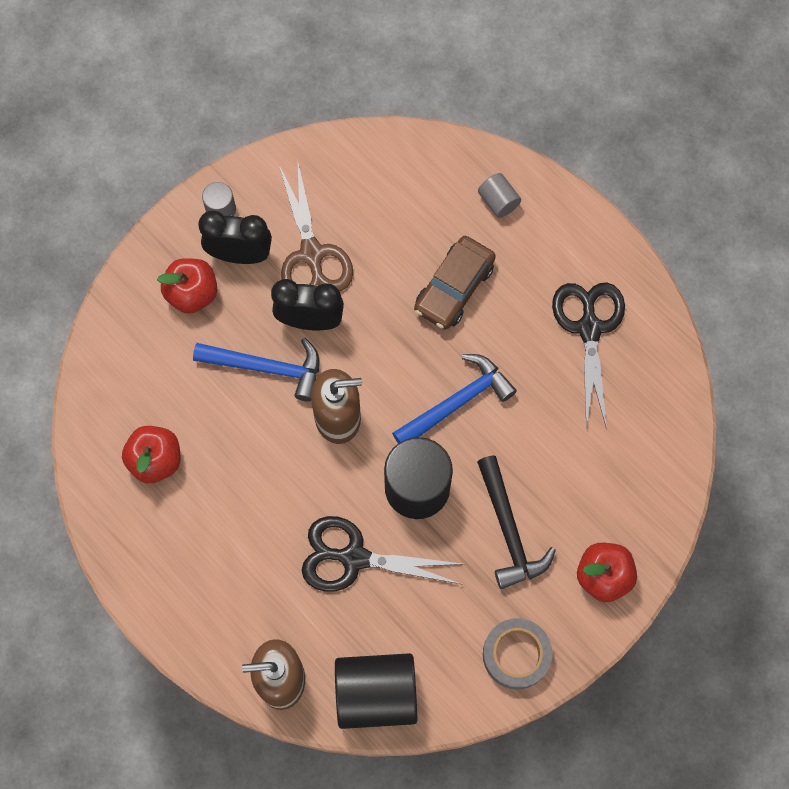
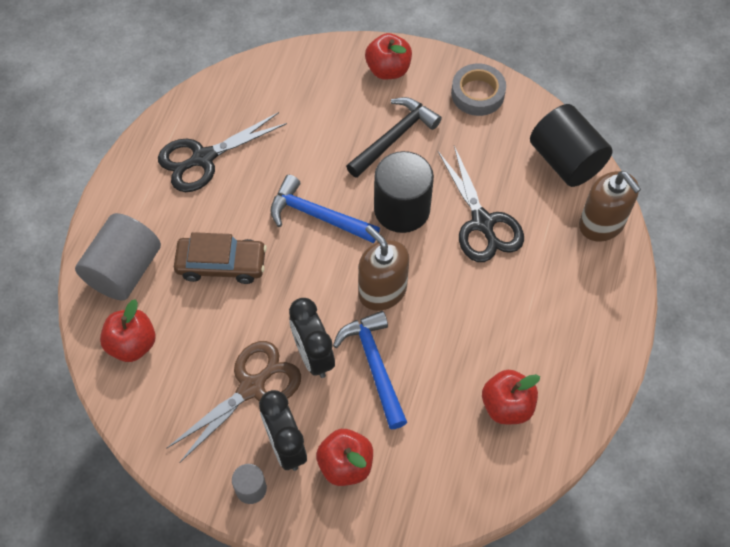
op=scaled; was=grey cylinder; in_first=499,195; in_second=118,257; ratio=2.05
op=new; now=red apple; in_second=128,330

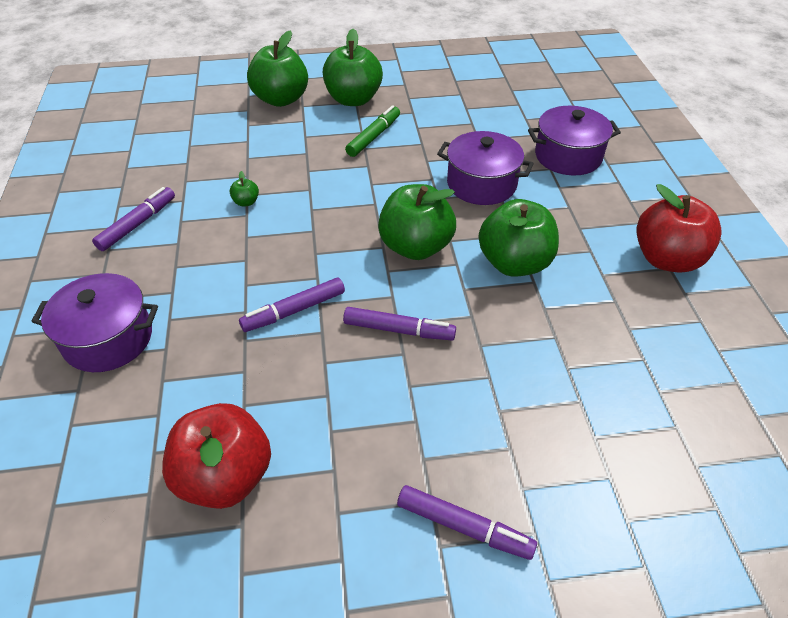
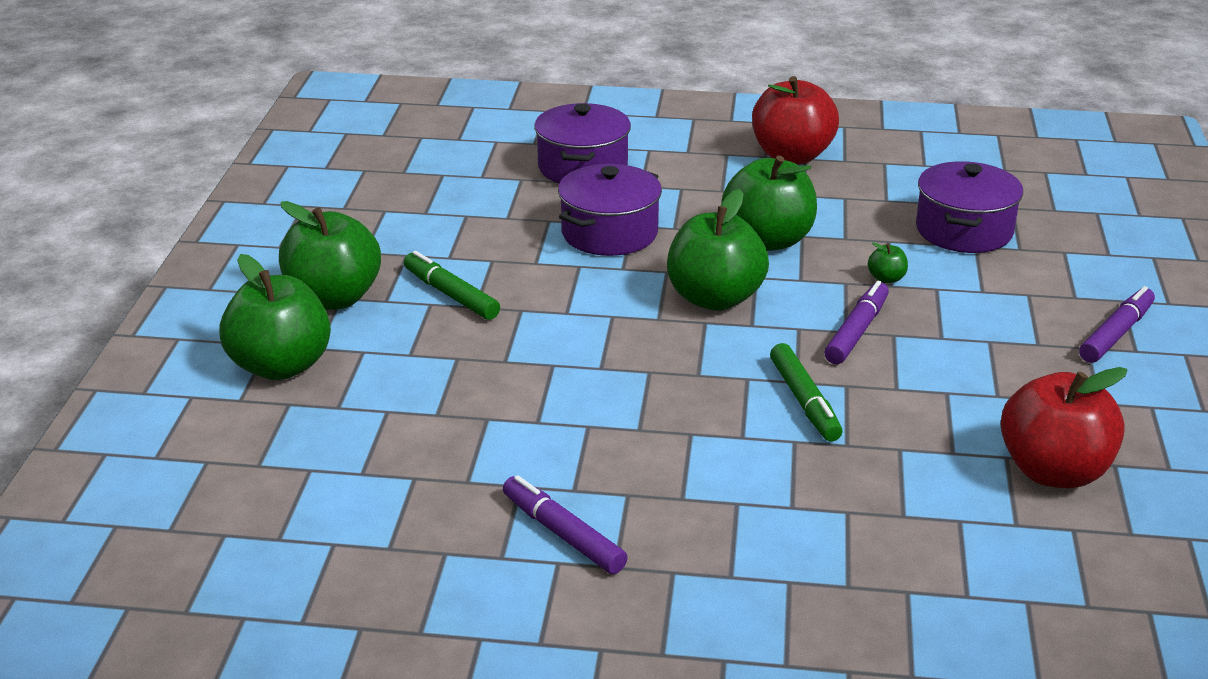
op=shifted; was=green apple; in_first=244,189; in_second=888,262
op=shifted; was=purple pot; in_first=95,322; in_second=969,207
op=repainted; was=purple marker; now=green marker; in_first=292,305; in_second=806,392

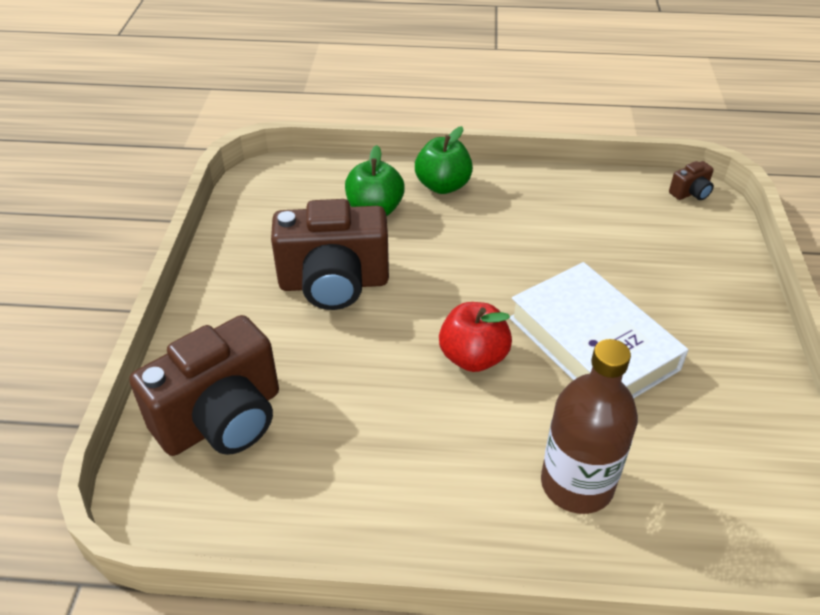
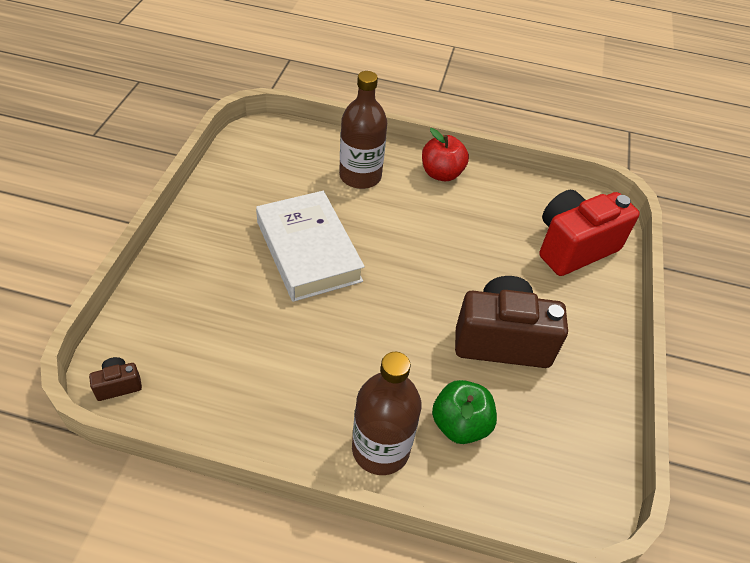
op=swapped; was=green apple; now=brown bottle; in_first=444,160; in_second=387,413
op=shifted; was=red apple; in_first=475,337; in_second=445,154
op=repainted; was=brown camera; now=red camera; in_first=204,385; in_second=589,233

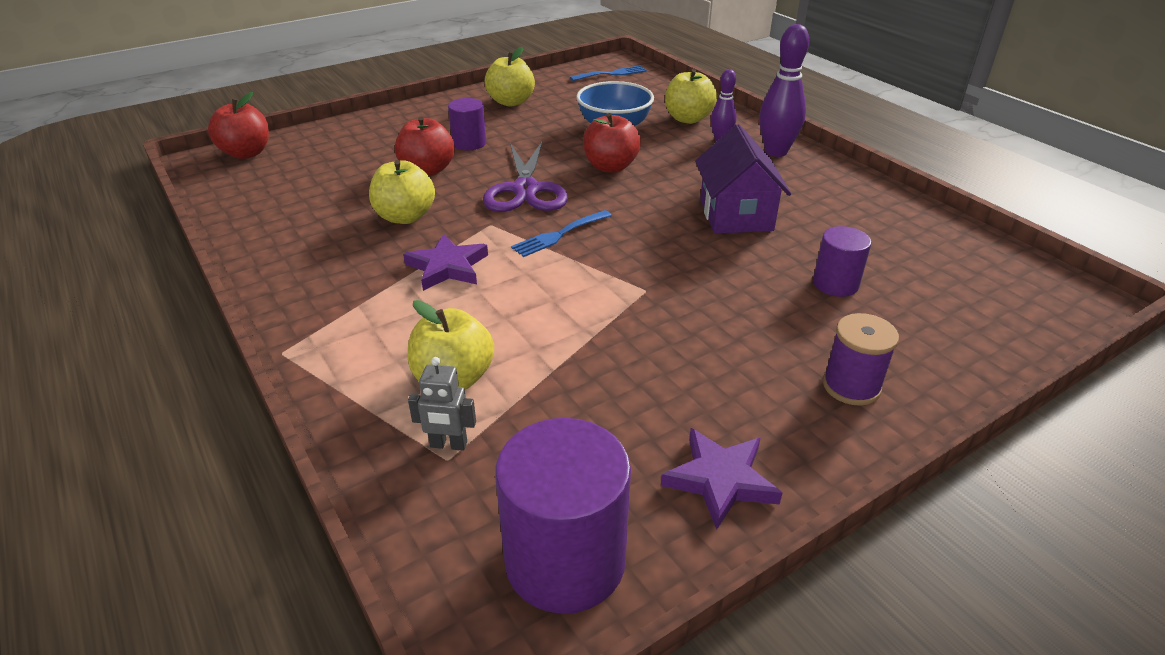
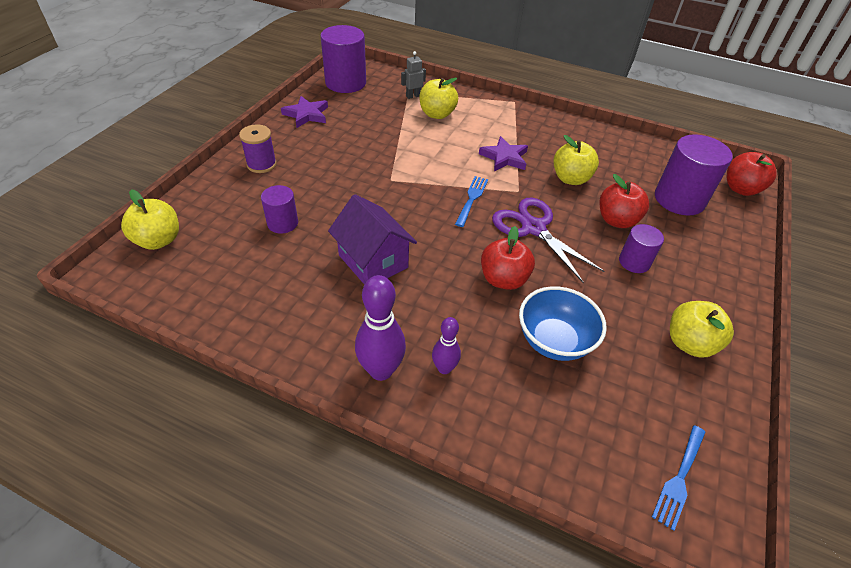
op=shifted; was=yellow apple; in_first=691,96; in_second=150,219
op=new; now=purple cylinder; in_second=694,175

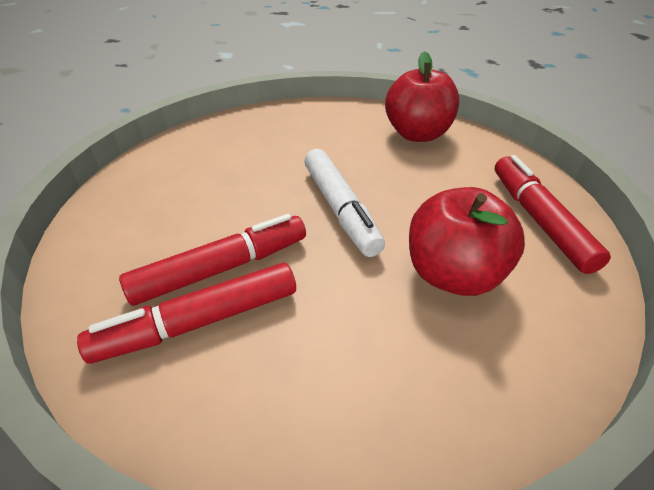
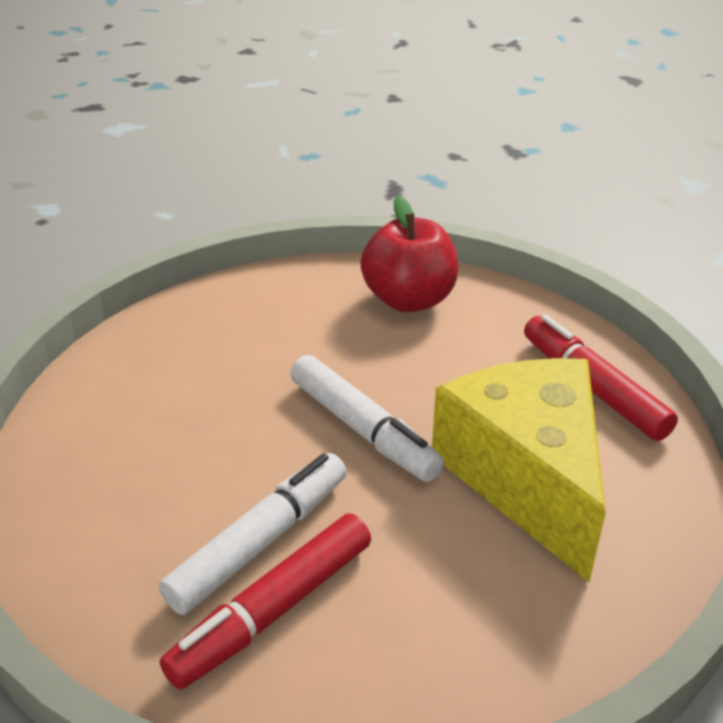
op=swapped; was=red apple; now=yellow cheese; in_first=467,241; in_second=519,470
op=repainted; was=red marker; now=white marker; in_first=212,260; in_second=253,534

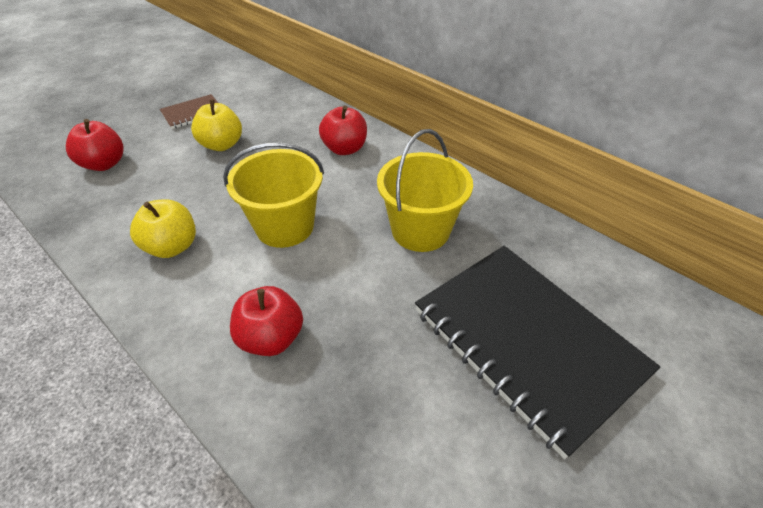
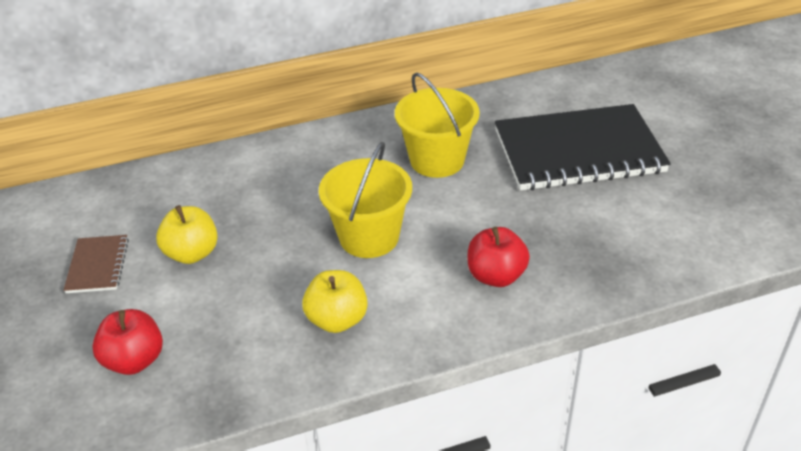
op=gone; was=red apple; in_first=343,130

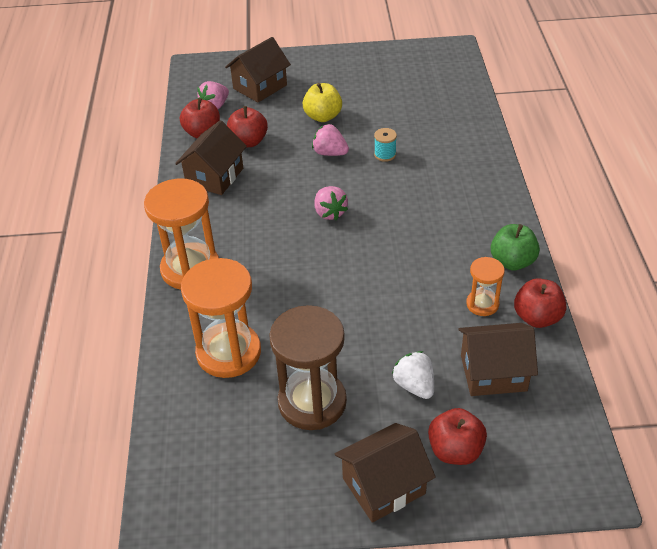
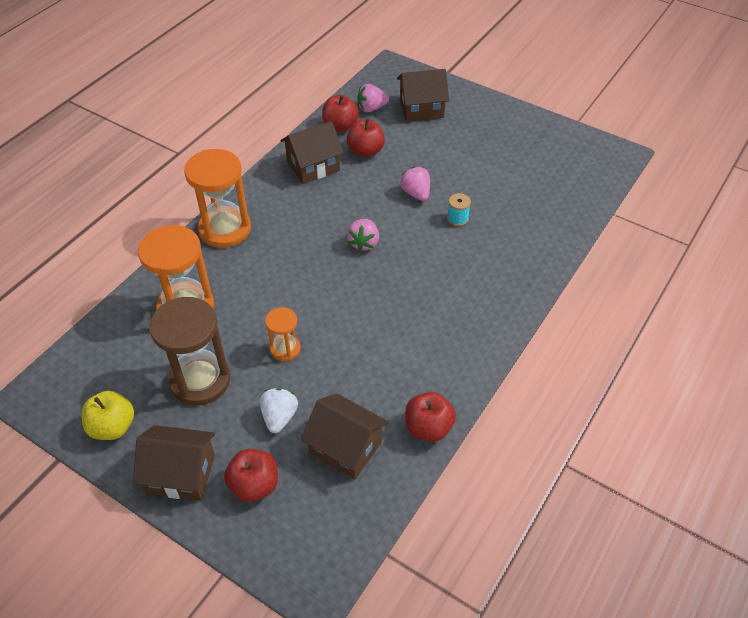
op=shifted; was=yellow apple; in_first=322,102; in_second=107,415
op=gone; was=green apple; in_first=515,247
op=shifted; was=orange hourglass; in_first=485,286; in_second=283,334

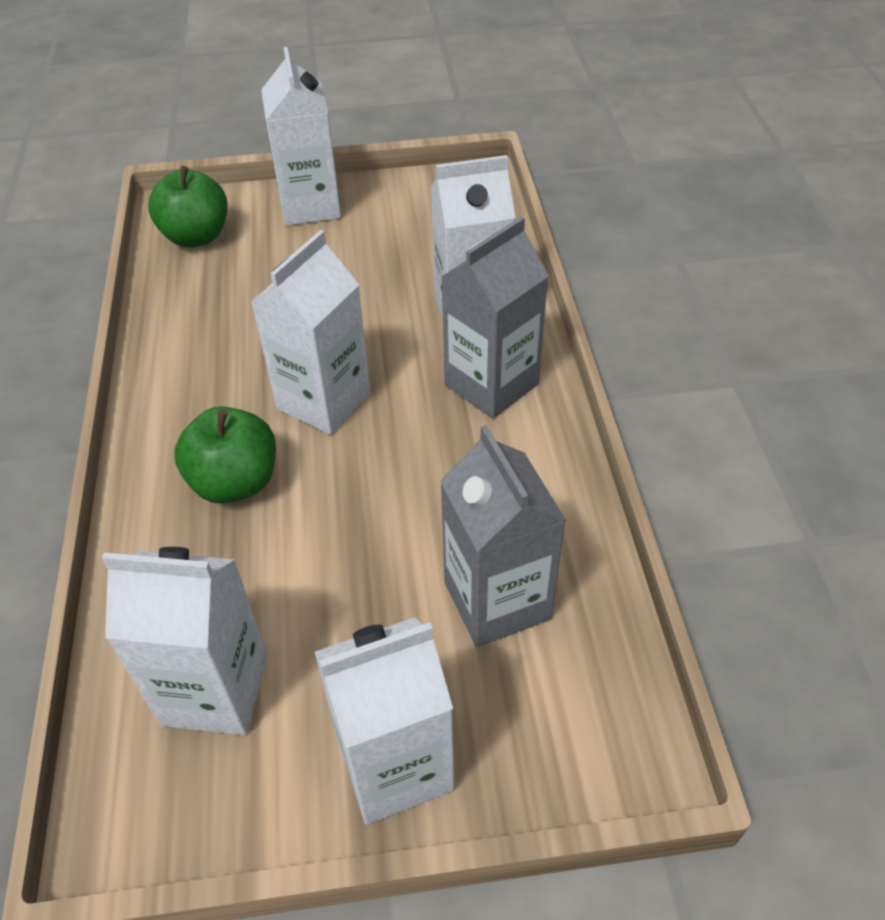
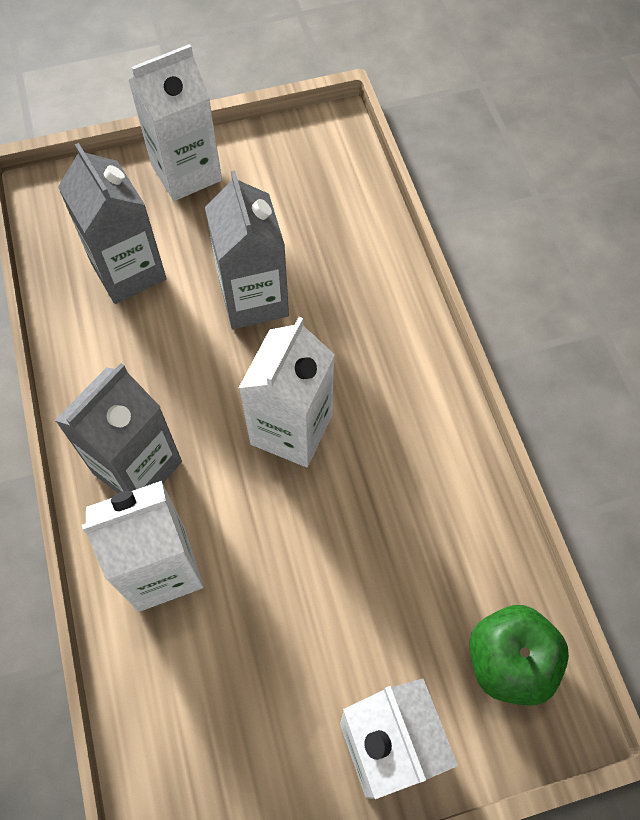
op=gone; was=green apple; in_first=225,455
op=gone; was=white carton; in_first=185,641
op=new; now=grey carton; in_second=247,250

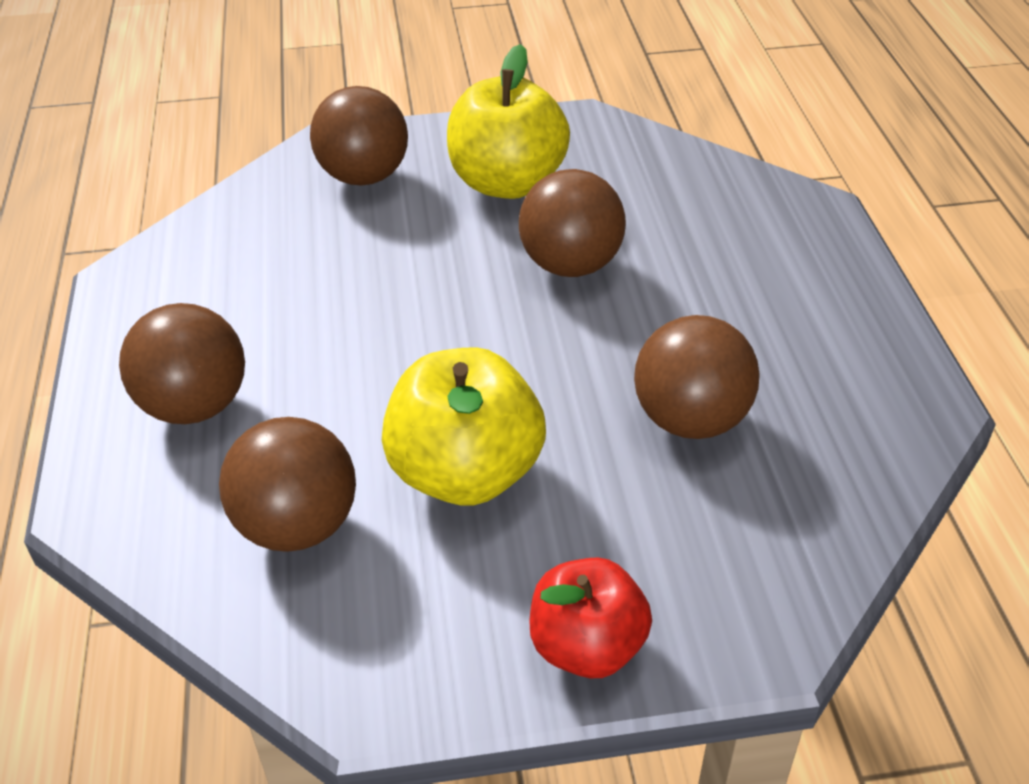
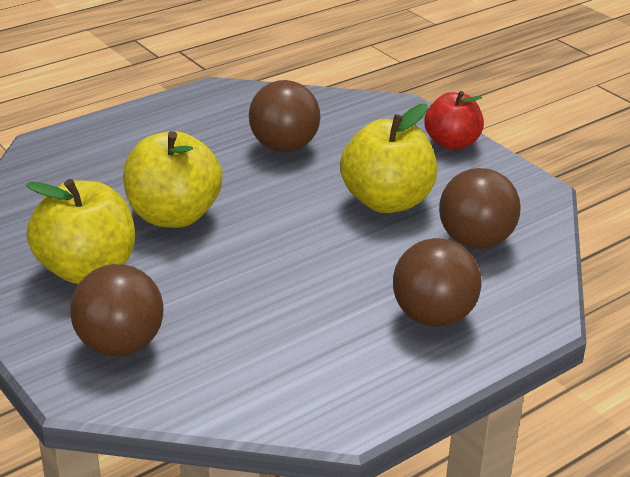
op=swapped; was=brown ball; now=yellow apple; in_first=572,223; in_second=173,179

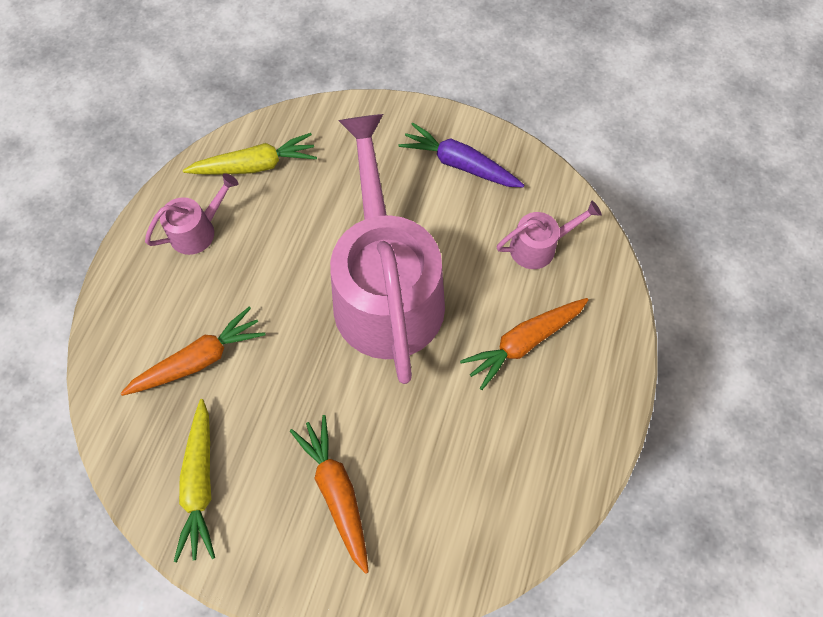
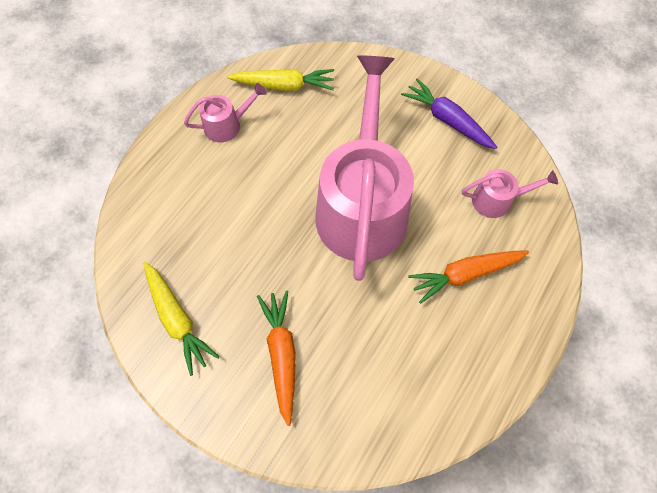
op=gone; was=orange carrot; in_first=193,351
op=rotated; was=yellow carrot; in_first=194,480; in_second=181,319; clockwise=-45

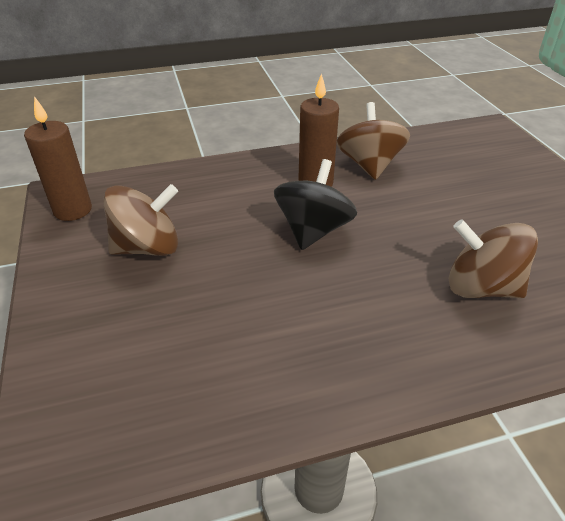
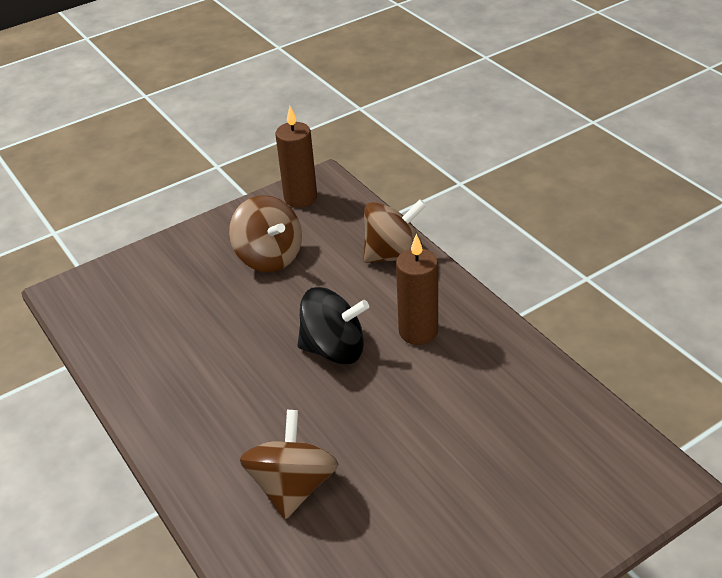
op=shifted; was=brown spinning top; in_first=373,141; in_second=394,231

